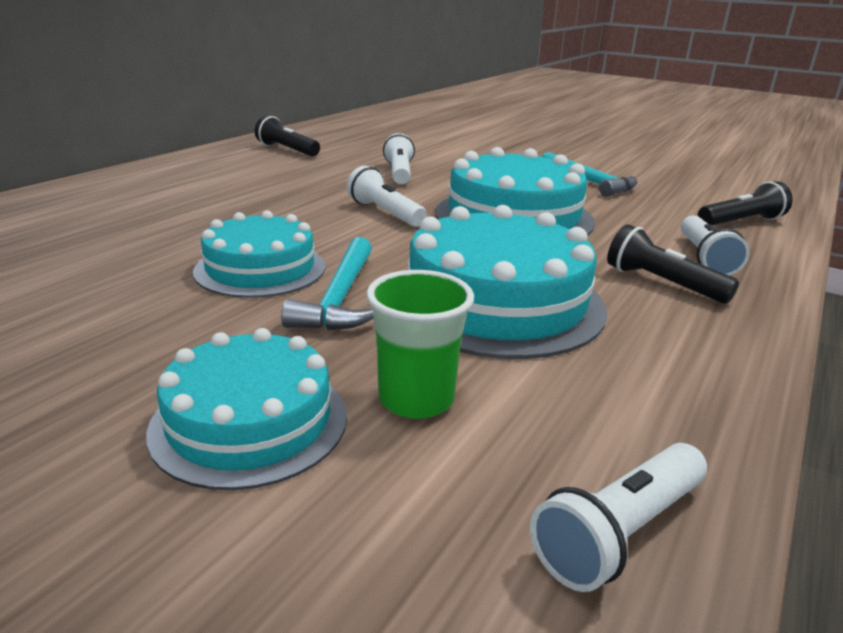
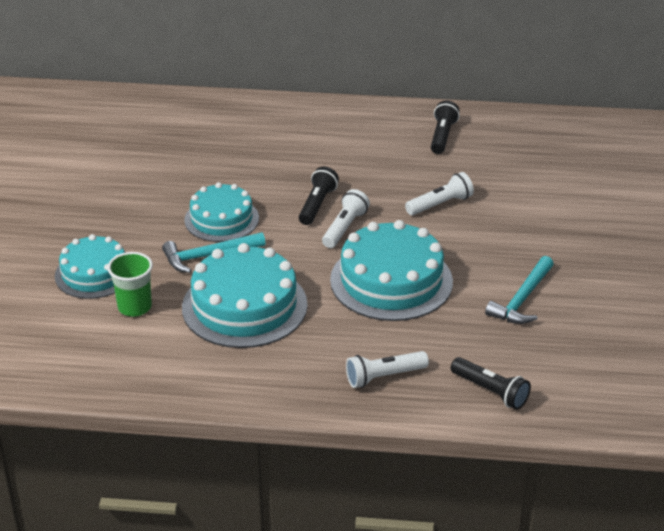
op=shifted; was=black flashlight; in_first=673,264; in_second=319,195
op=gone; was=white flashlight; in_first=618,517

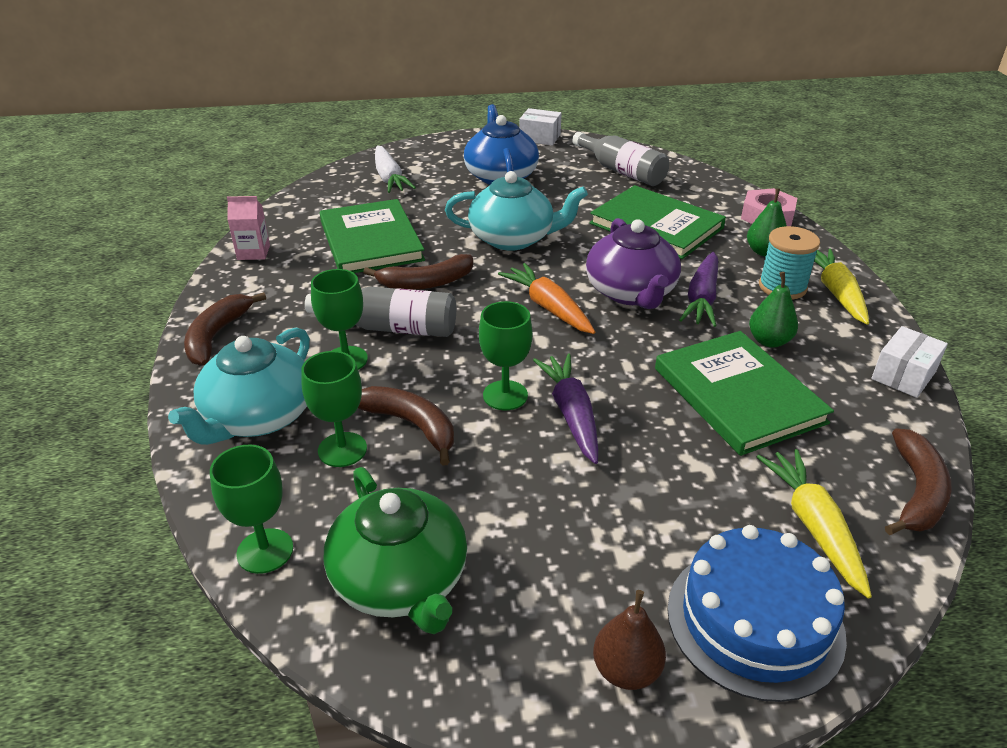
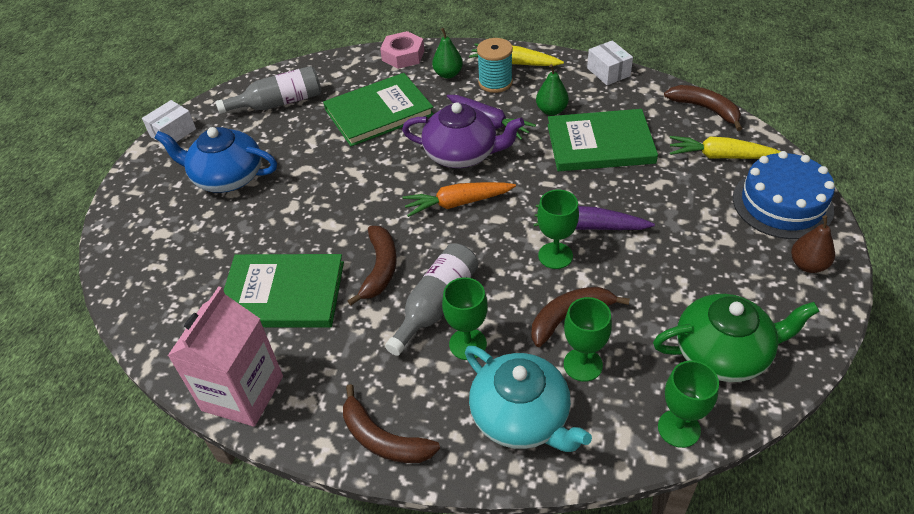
op=gone; was=white carrot; in_first=395,169
op=gone; was=turquoise teapot; in_first=516,211
op=scaled; was=pink carton; in_first=248,228; in_second=225,356; ratio=1.99

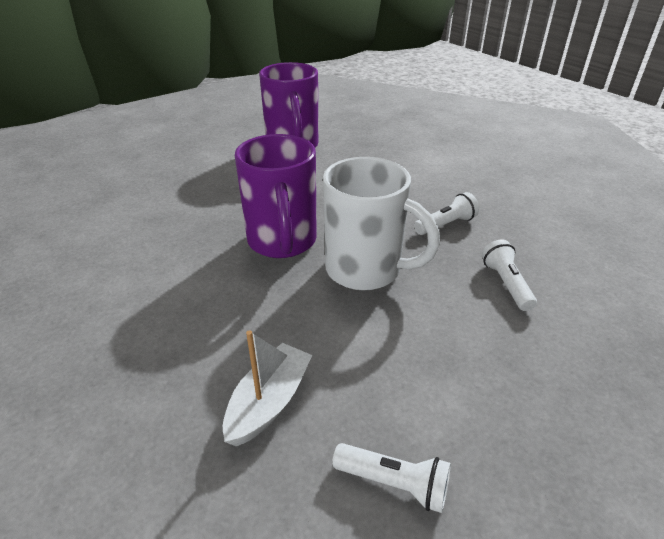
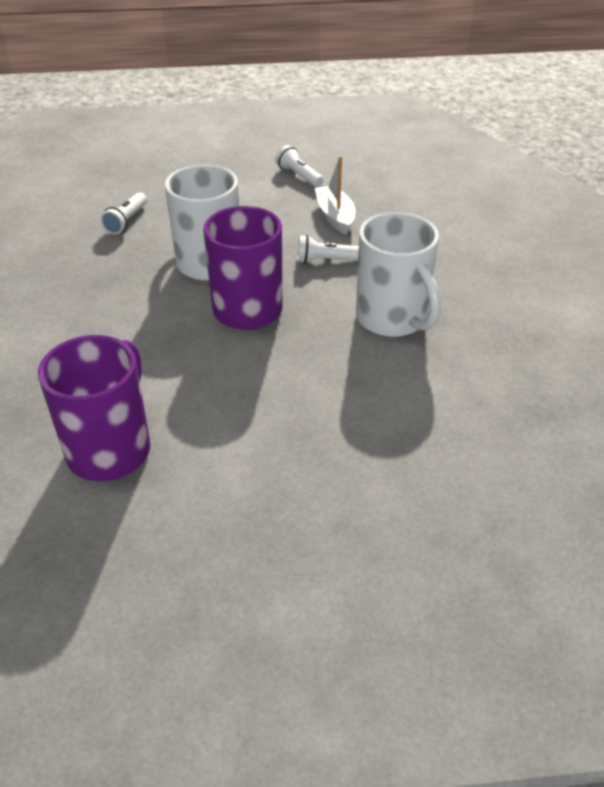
op=shifted; was=white flashlight; in_first=446,213; in_second=328,249
op=rotated; was=white boat; in_first=267,388; in_second=335,195; clockwise=105
op=new; now=white mug; in_second=398,274

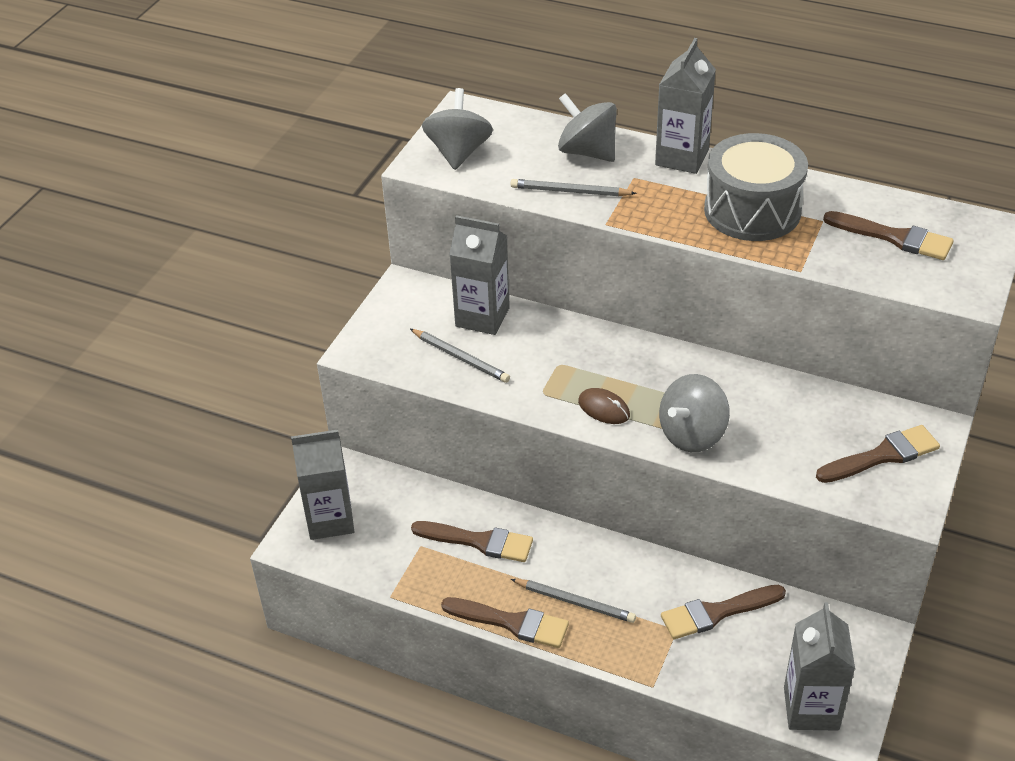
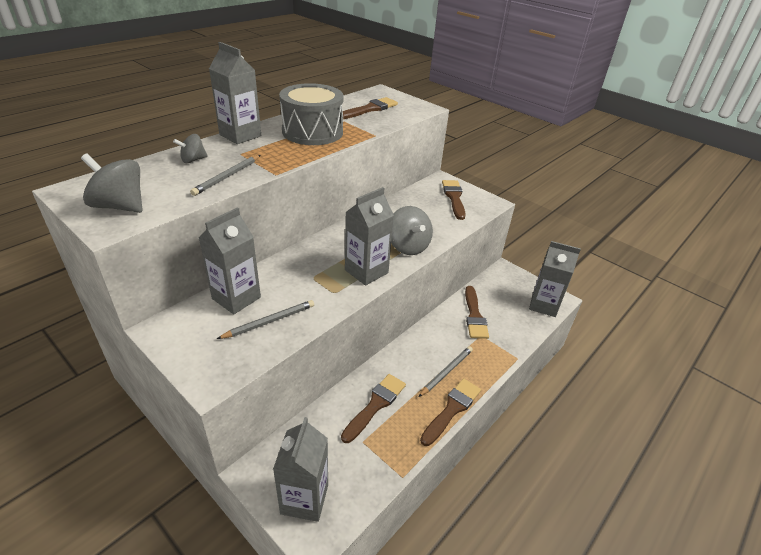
op=scaled; was=grey spinning top; in_first=587,127; in_second=190,148; ratio=0.58
op=swapped; was=brown mouse; now=grey carton; in_first=604,406; in_second=369,236

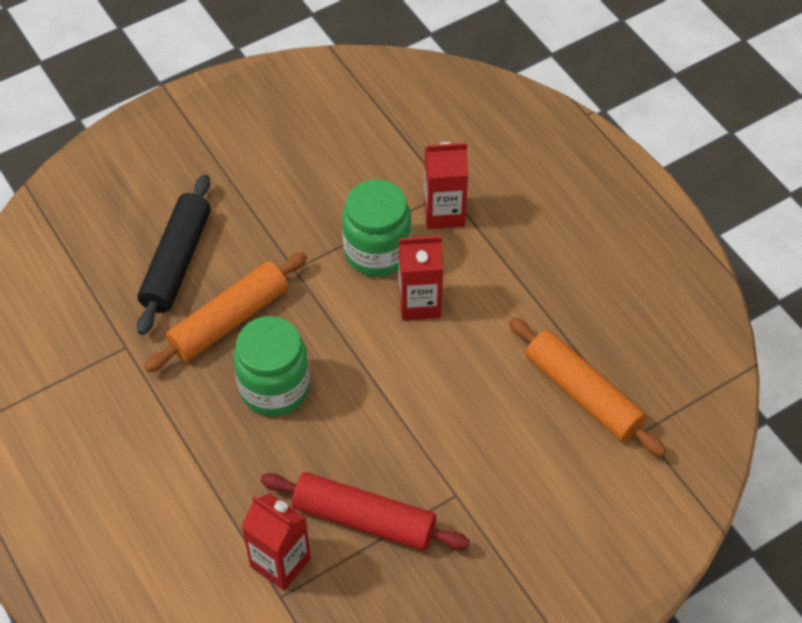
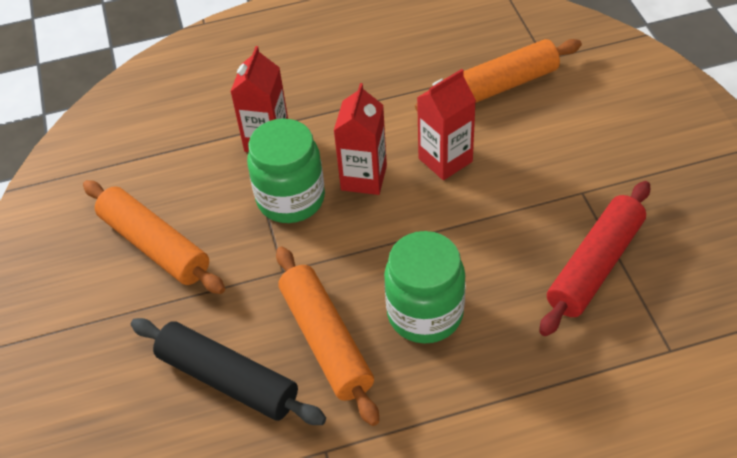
op=shifted; was=red carton; in_first=276,541; in_second=446,124
op=new; now=orange rolling pin; in_second=154,237

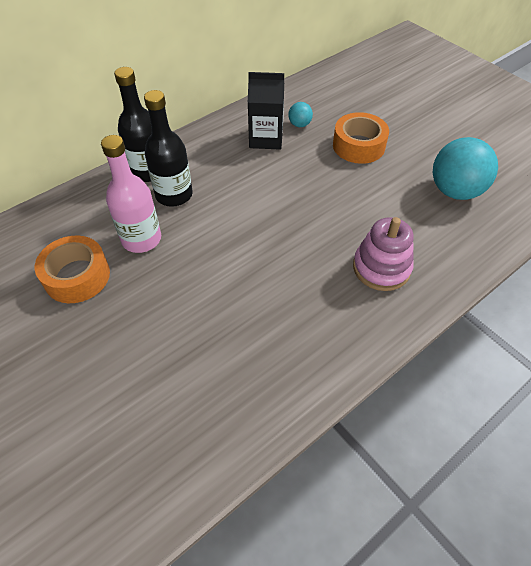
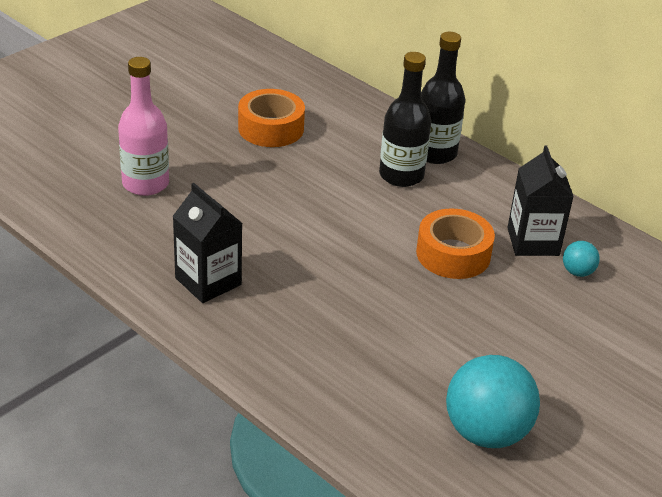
op=shifted; was=orange tape; in_first=361,138; in_second=455,243
op=shifted; was=pink bottle; in_first=131,194; in_second=143,126
op=gone; was=pink stacking toy; in_first=383,254
op=new; now=black carton; in_second=208,243

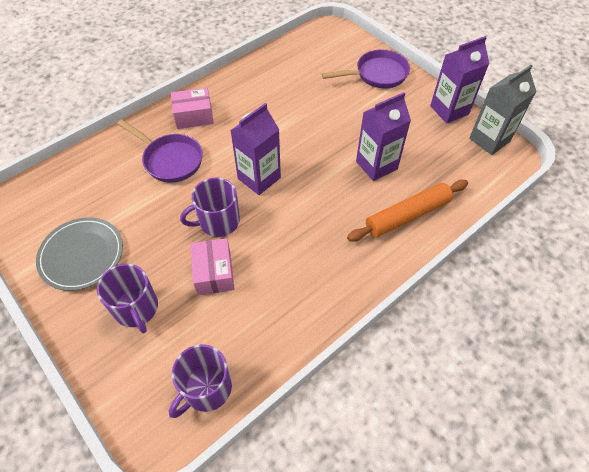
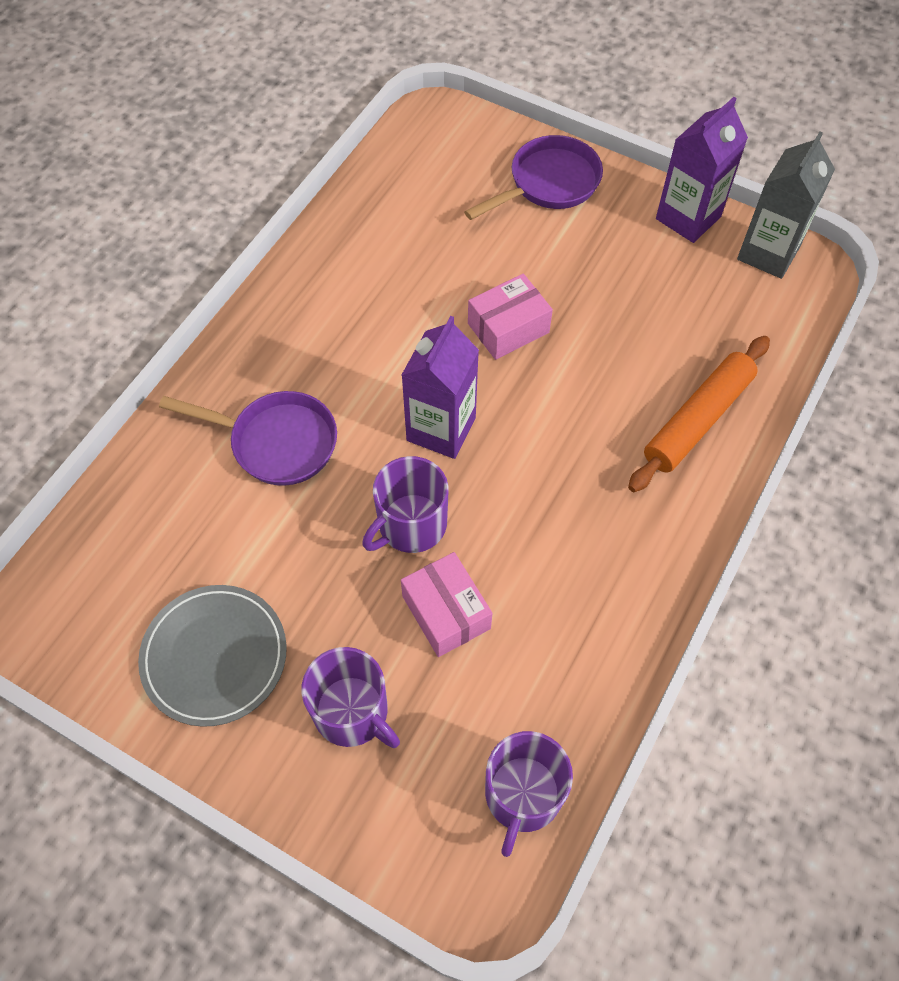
op=shifted; was=pink box; in_first=192,108; in_second=510,316
op=gone; was=purple carton; in_first=383,136

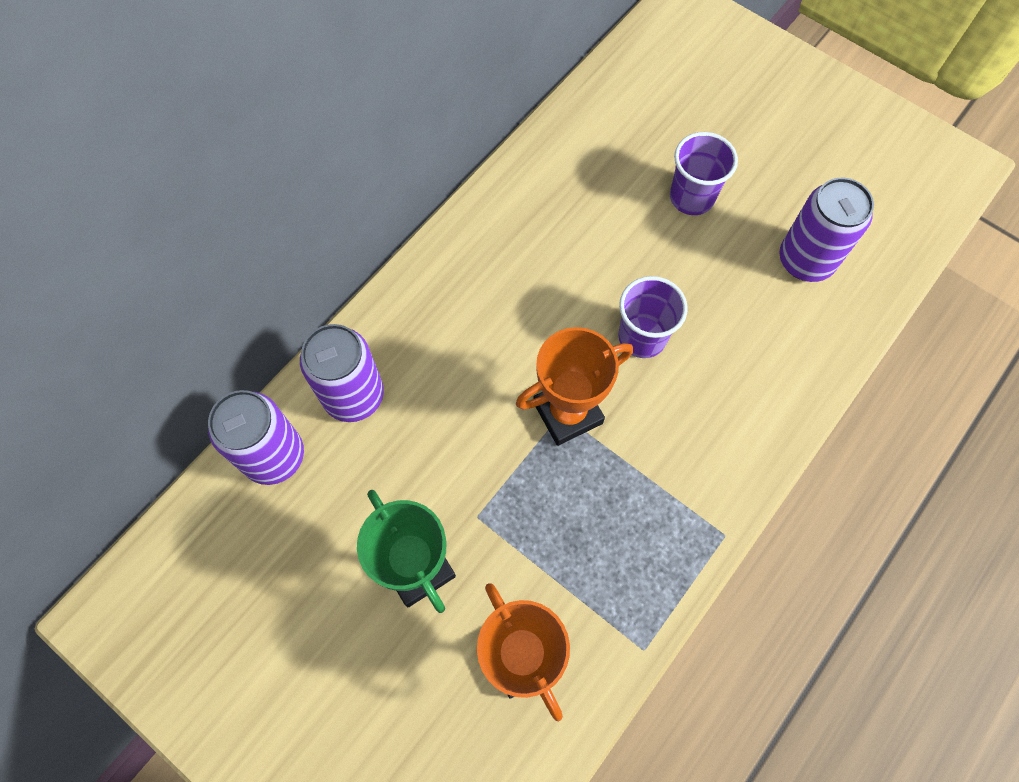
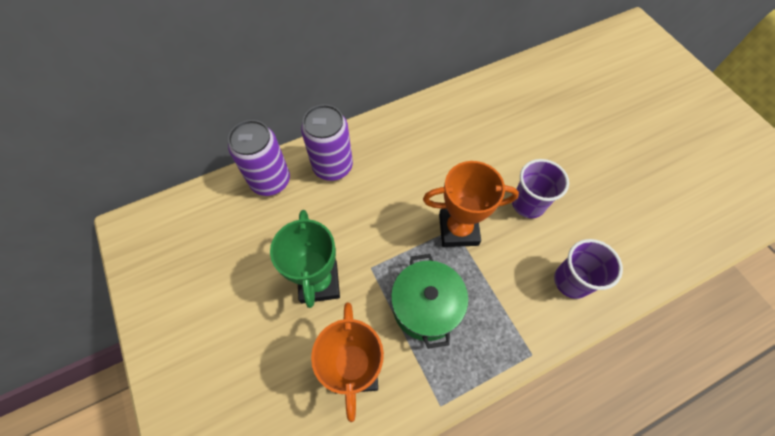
op=shifted; was=purple cup; in_first=704,173; in_second=588,269
op=gone; was=purple can; in_first=826,230
op=new; now=green pot; in_second=429,301

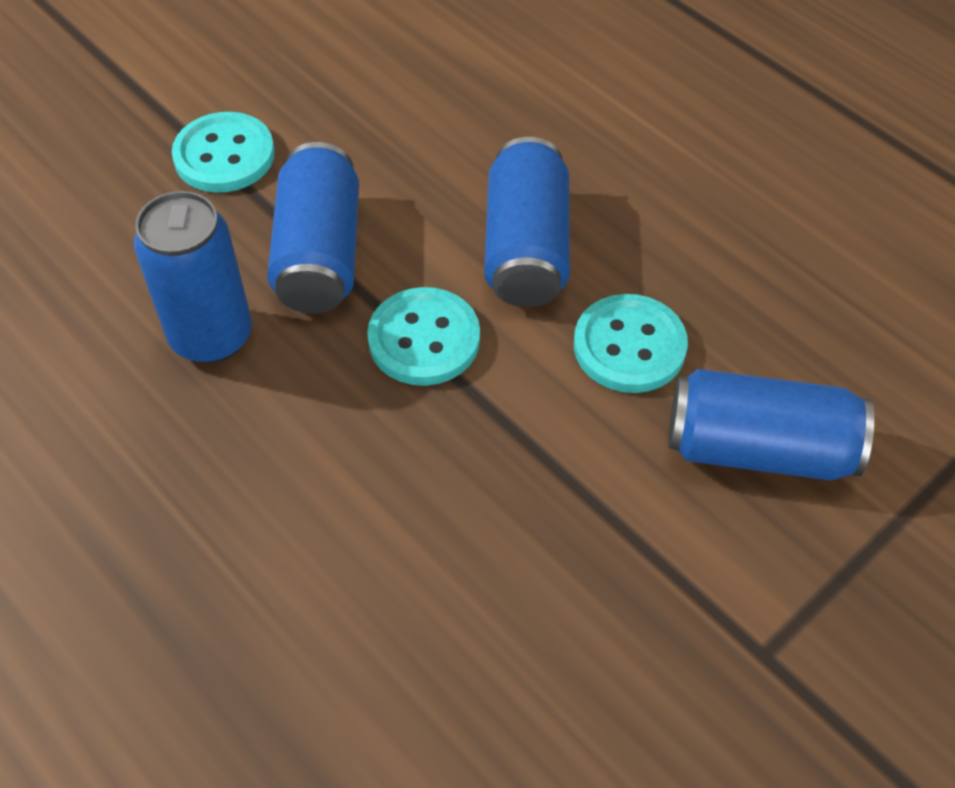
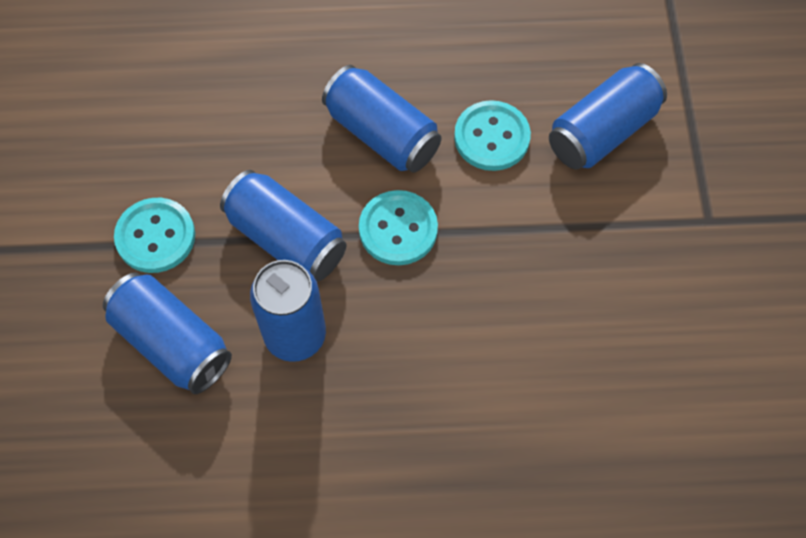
op=new; now=blue can; in_second=167,333

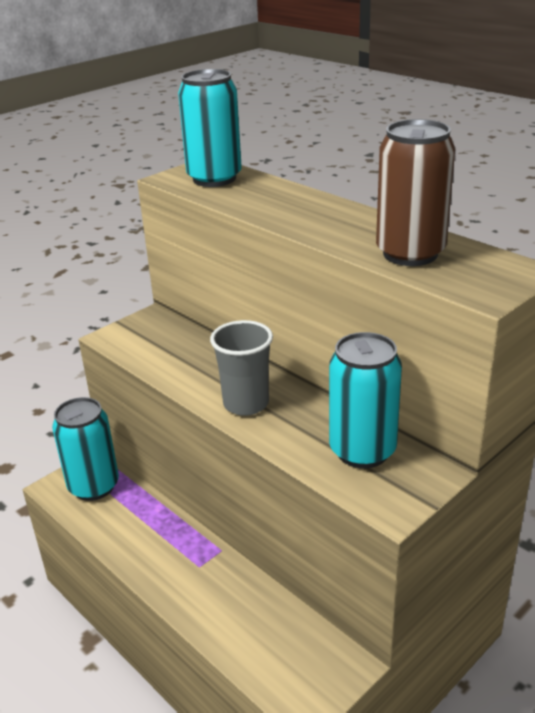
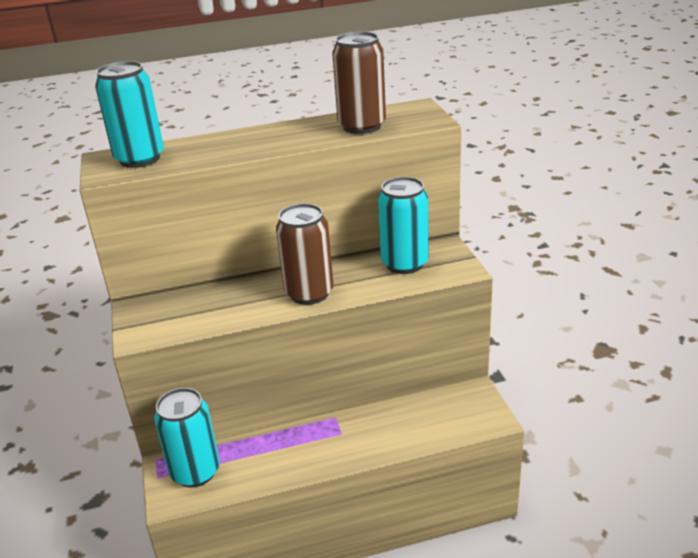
op=swapped; was=grey cup; now=brown can; in_first=241,368; in_second=304,254

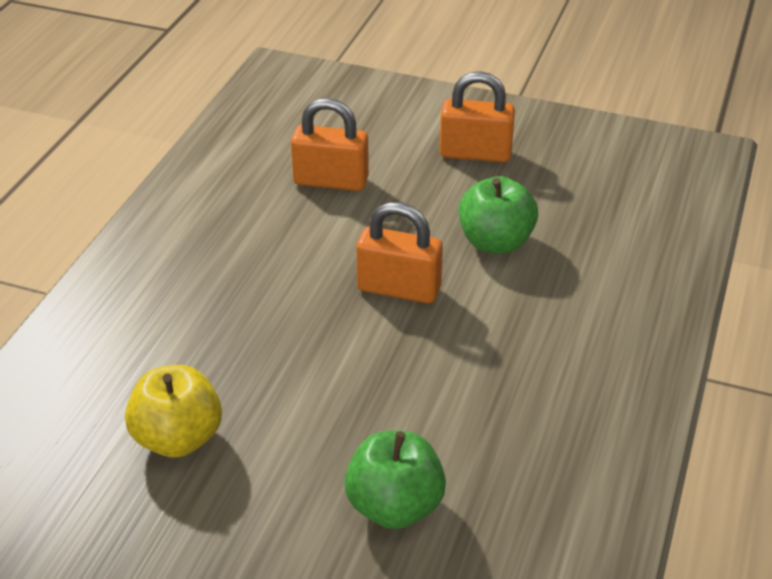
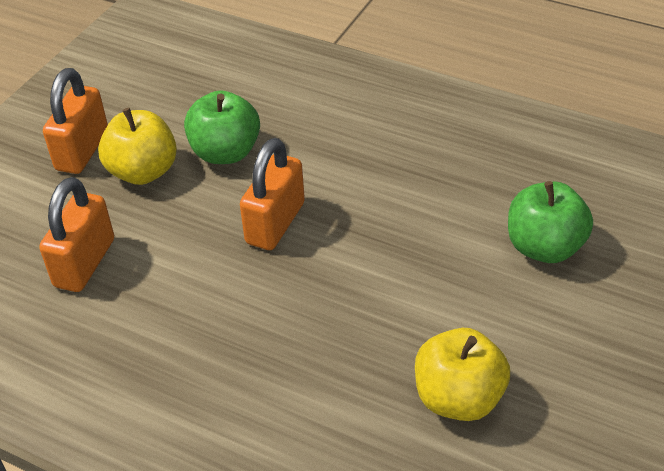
op=new; now=yellow apple; in_second=137,146

